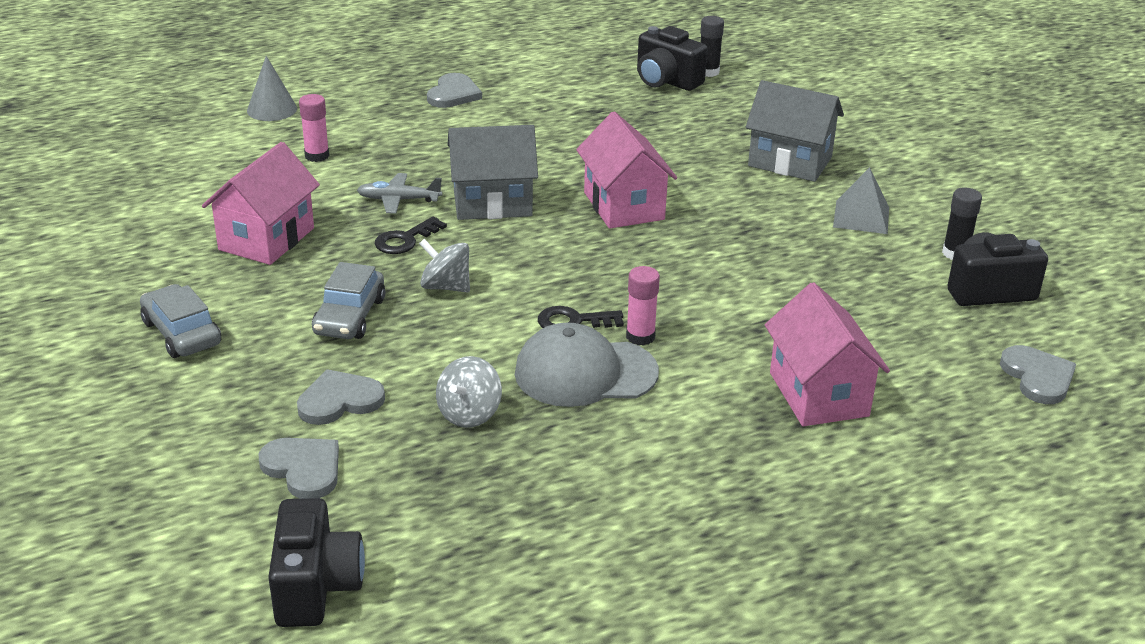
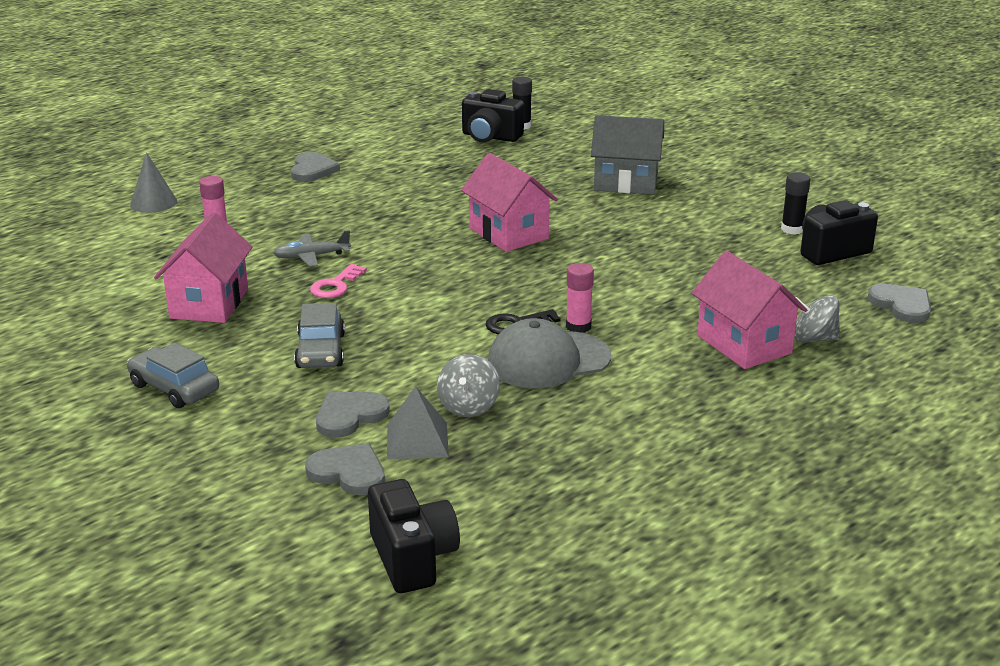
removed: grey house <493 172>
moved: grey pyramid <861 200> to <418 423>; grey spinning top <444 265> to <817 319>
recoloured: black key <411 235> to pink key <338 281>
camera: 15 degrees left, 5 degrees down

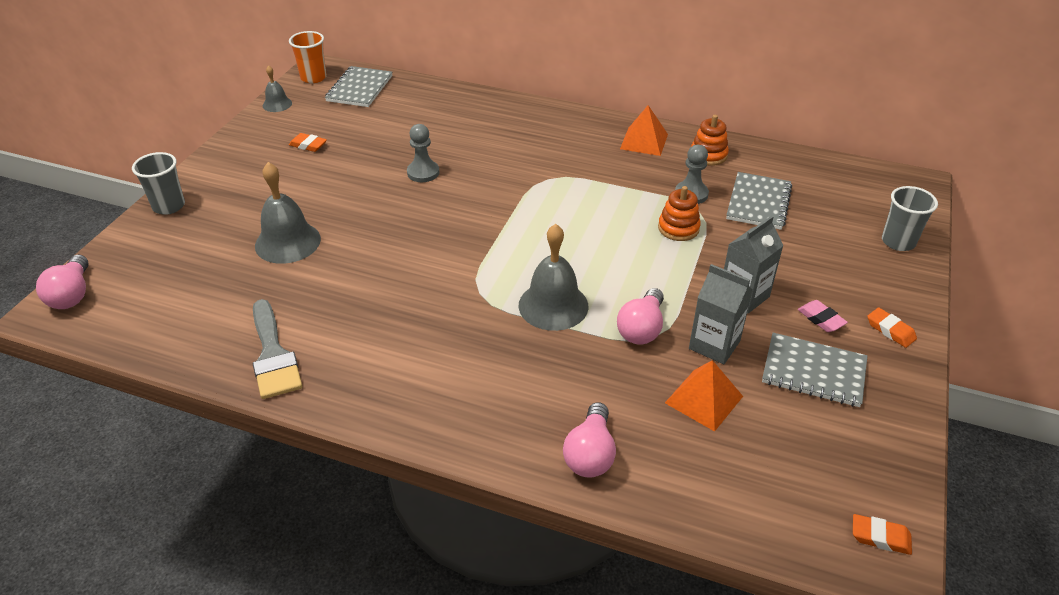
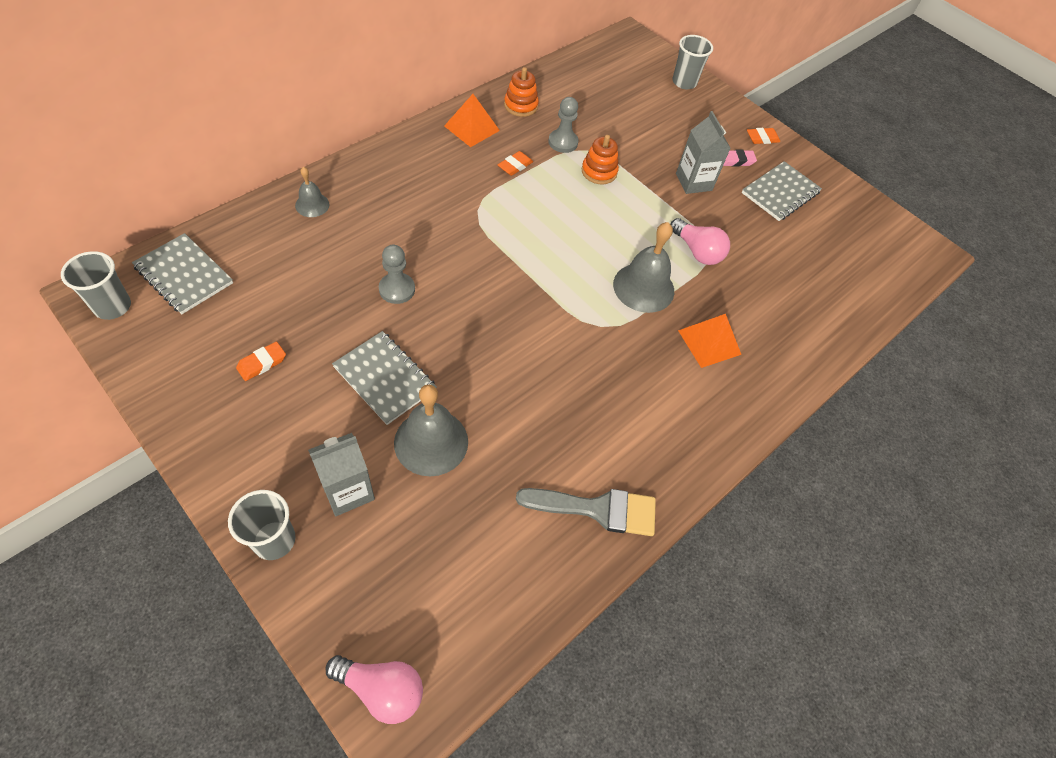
removed: pink light bulb <589 440>
moved: grey bell <277 88> to <312 192>; grey carton <721 314> to <341 474>; grey notebook <759 201> to <384 378>; orange eraser <882 534> to <515 163>; orange pyramid <704 396> to <710 341>
recoloured: orange cup <308 57> to grey cup <96 285>
camera: 70 degrees left, 15 degrees up

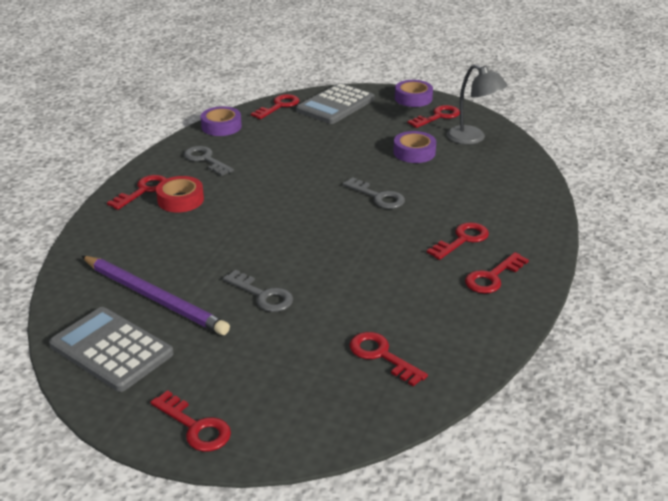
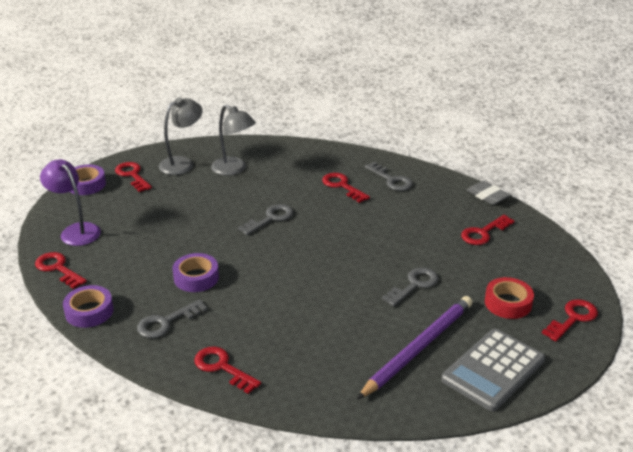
added: grey lamp <233 140>; grey eraser <488 193>
moved: purple tape <414 147> to <196 272>; red tape <180 194> to <509 298>
replaced: grey calculator <335 103> to purple lamp <70 202>
recoloured: red key <497 273> to grey key <389 176>
camera: 85 degrees left, 0 degrees up

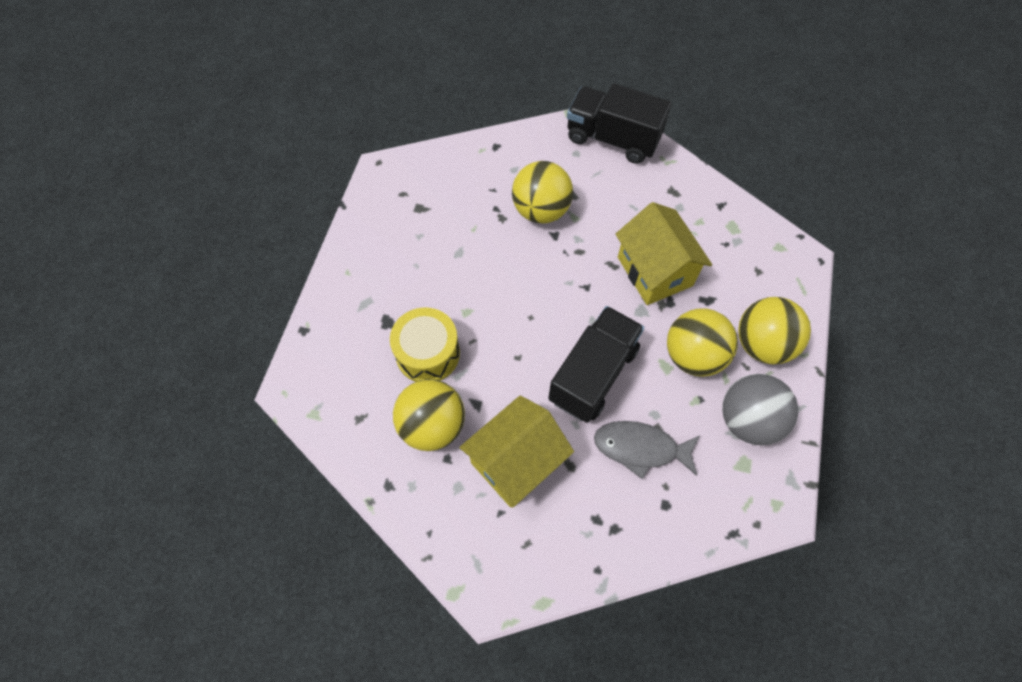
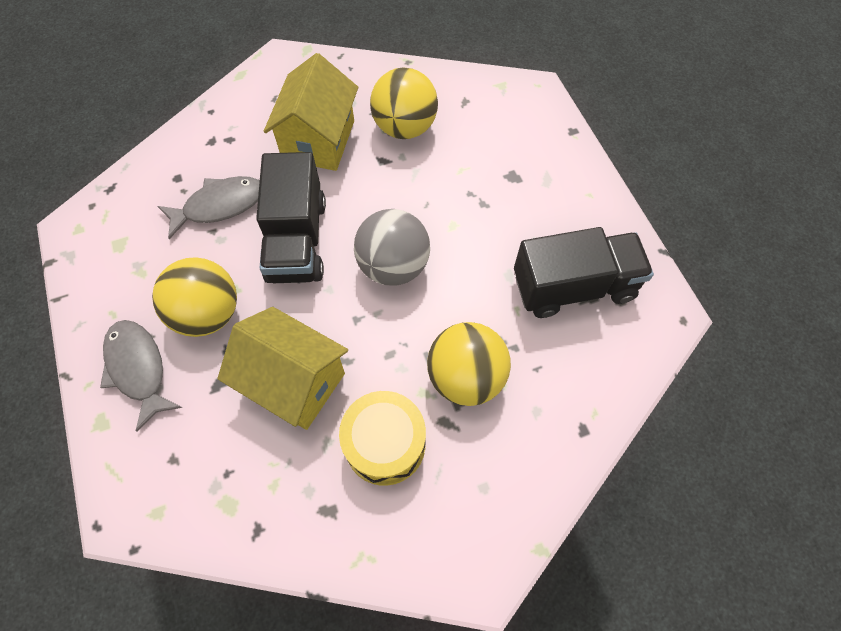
moved: yellow drum <425 344> to <382 438>; grey ball <760 409> to <392 247>; black truck <619 123> to <584 272>
replaced: yellow ball <774 331> to grey fish <141 376>
camera: 145 degrees right, 0 degrees up

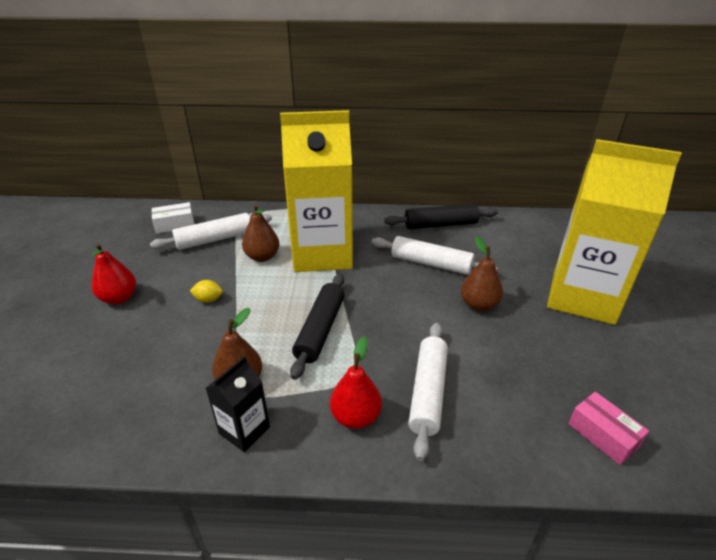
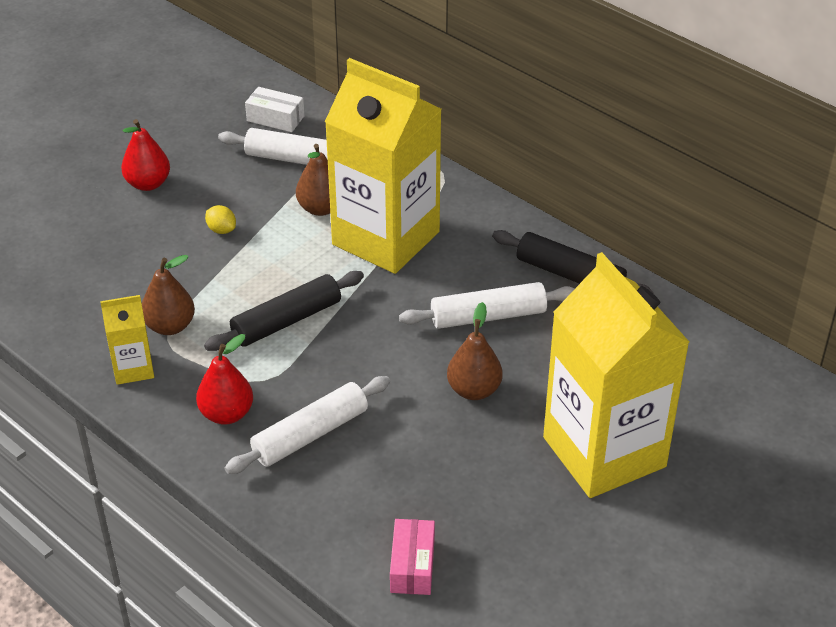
recoloured: black carton <238 404> to yellow carton <127 340>
turned: white rolling pin <434 255> = <487 305> 75 degrees counterclockwise
camera: 40 degrees right, 5 degrees up

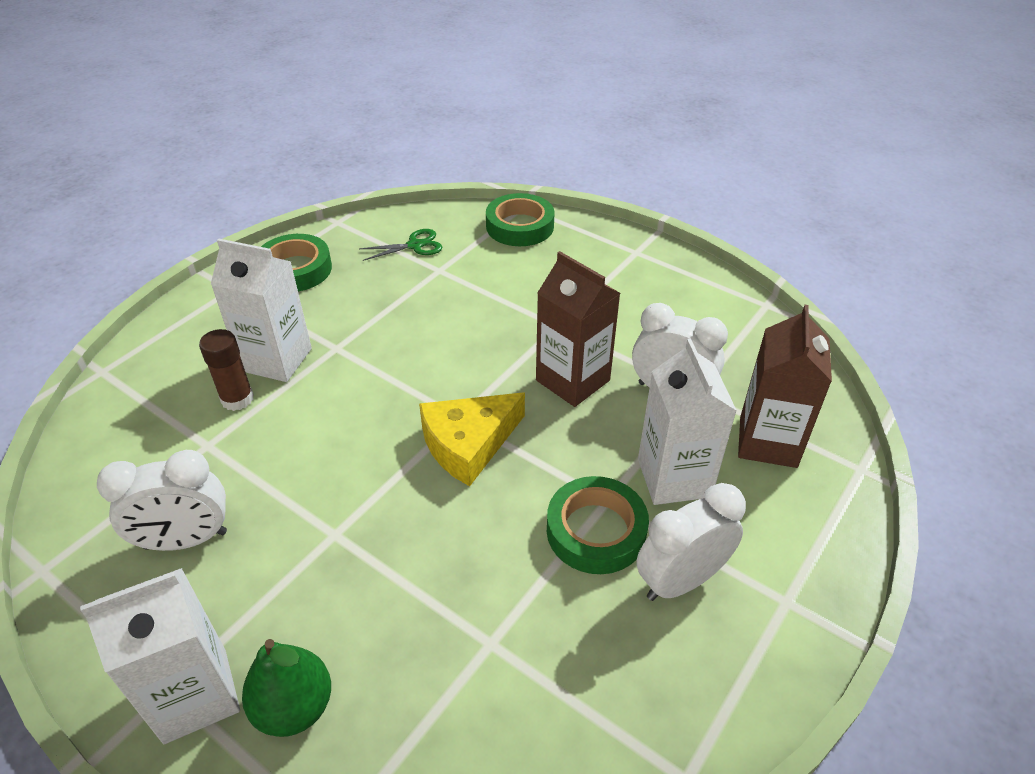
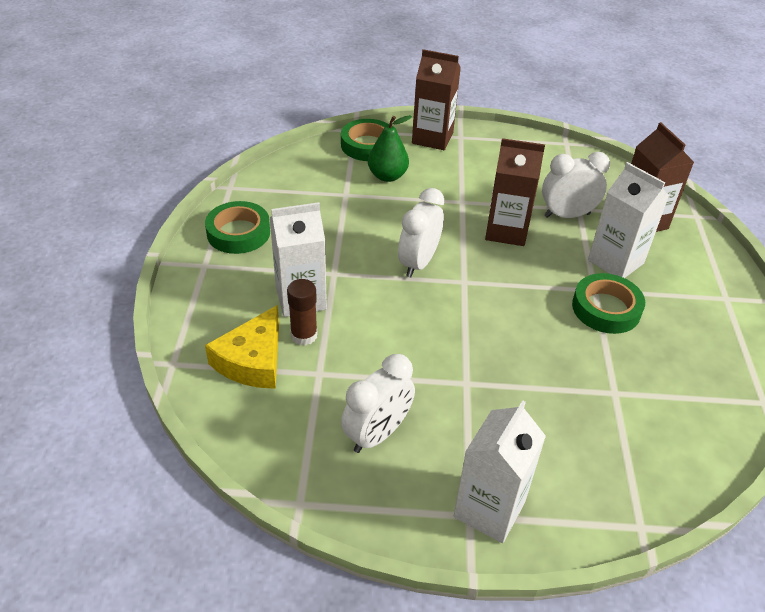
removed: green scissors <400 245>
added: brown carton <436 99>
moved: yellow cheese <472 439> to <242 347>; green pear <286 688> to <390 148>; white clock <691 542> to <421 233>
camera: 35 degrees left, 0 degrees up

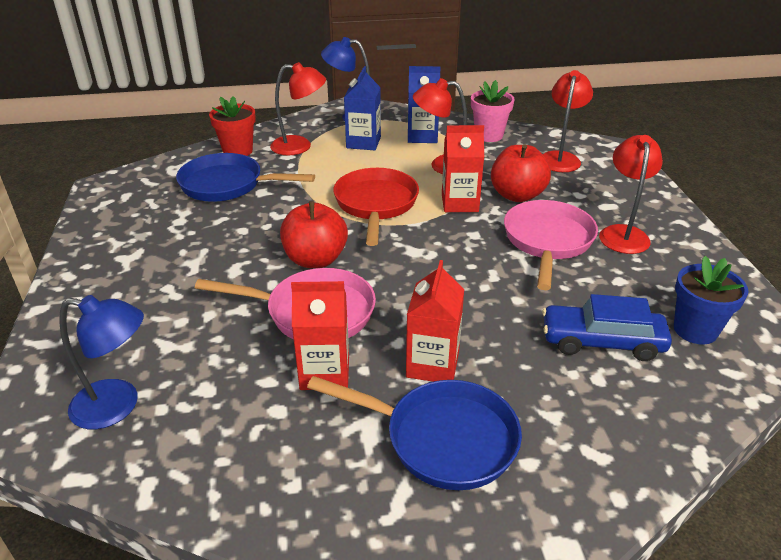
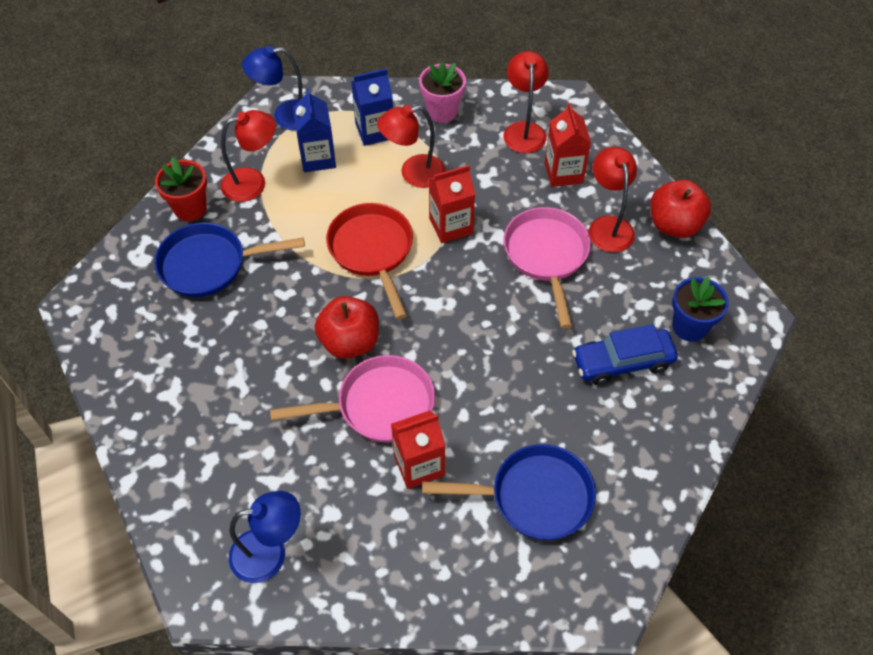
moved: red carton <435 321> to <568 145>; red apple <521 173> to <680 209>
camera: 20 degrees left, 20 degrees up

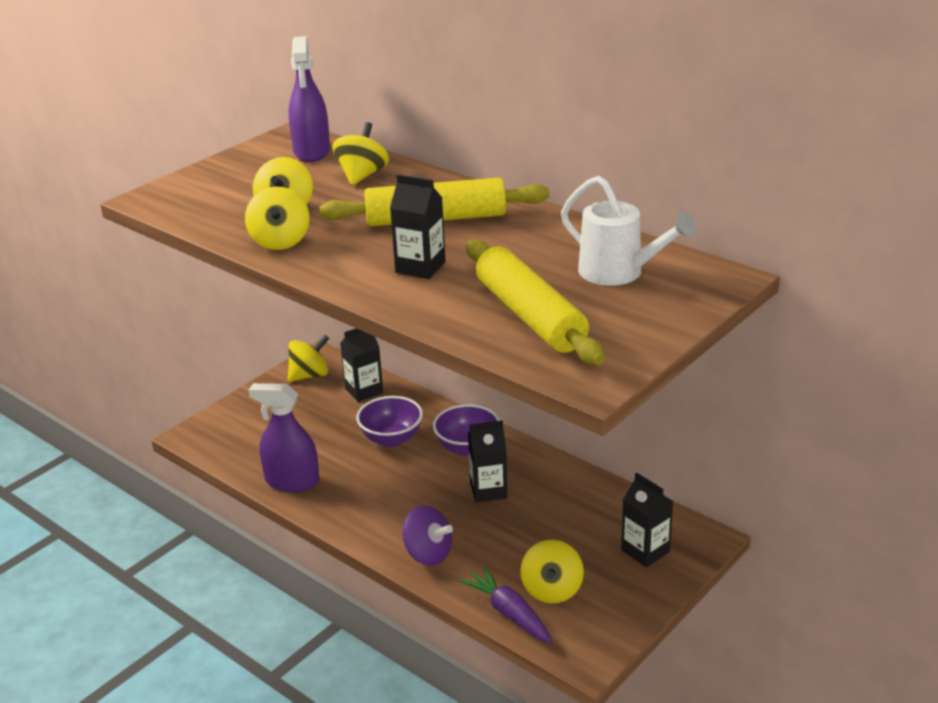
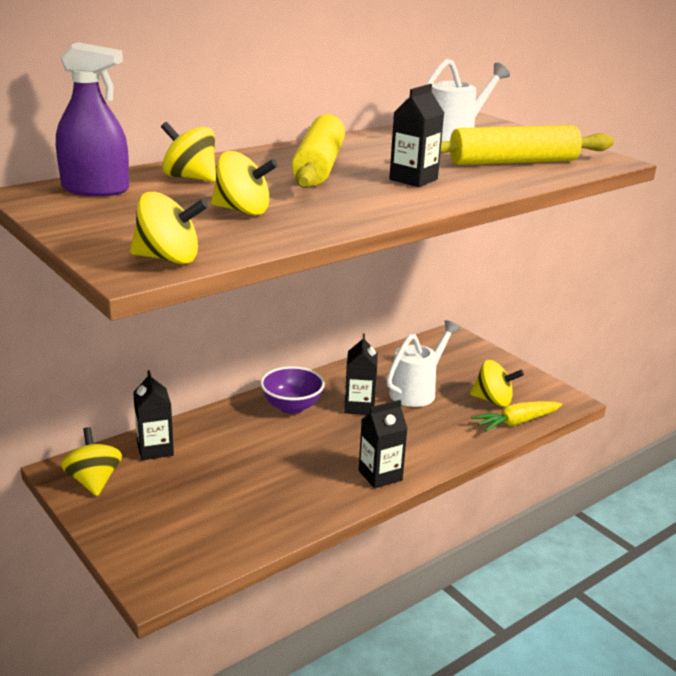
removed: purple spray bottle <284 437>; purple bowl <389 421>; purple spinning top <427 535>
added: white watering can <423 363>
moved: yellow spinning top <277 218> to <169 228>; black carton <647 520> to <383 444>
recoloured: purple carrot <506 604> to yellow carrot <516 416>
camera: 80 degrees left, 5 degrees down

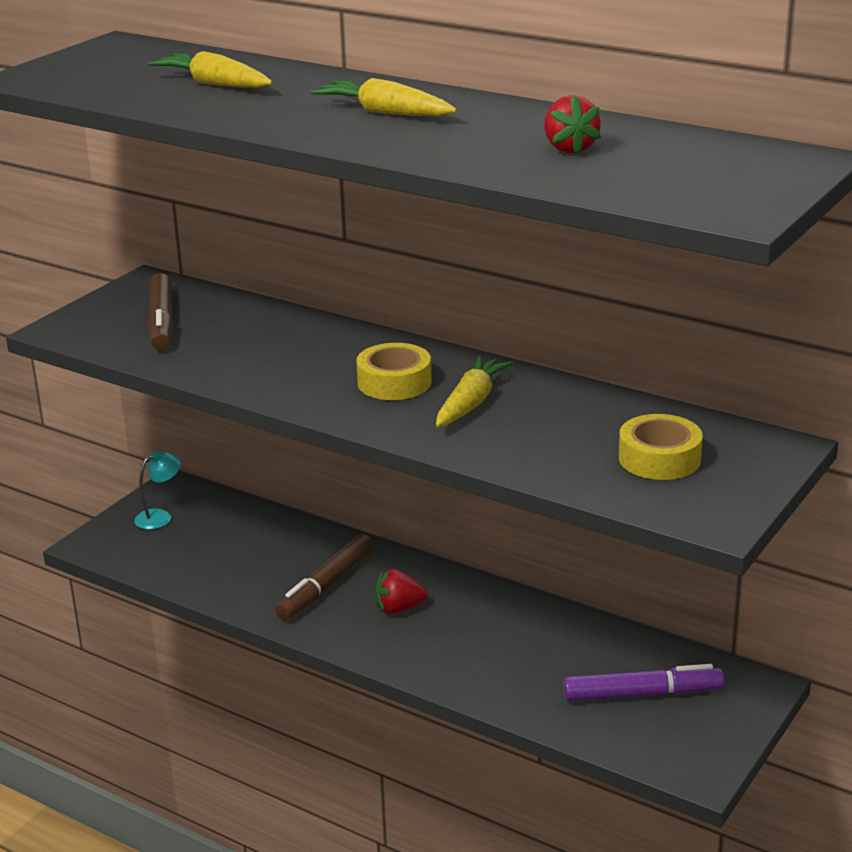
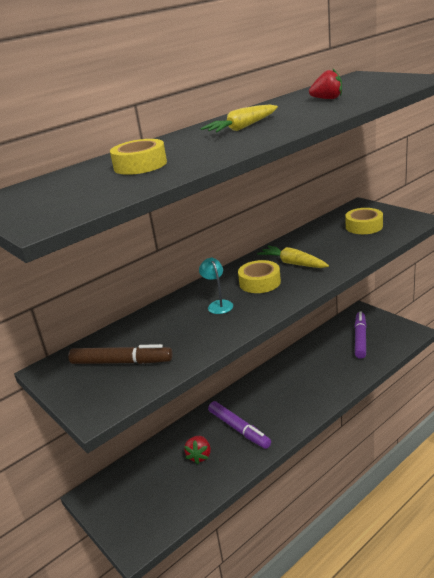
moved: red strawberry <401 591> to <197 450>; turquoise lamp <157 490> to <216 286>
replaced: yellow carrot <210 69> to yellow tape <138 157>
recoloured: brown marker <324 577> to purple marker <239 425>
camera: 70 degrees left, 0 degrees up

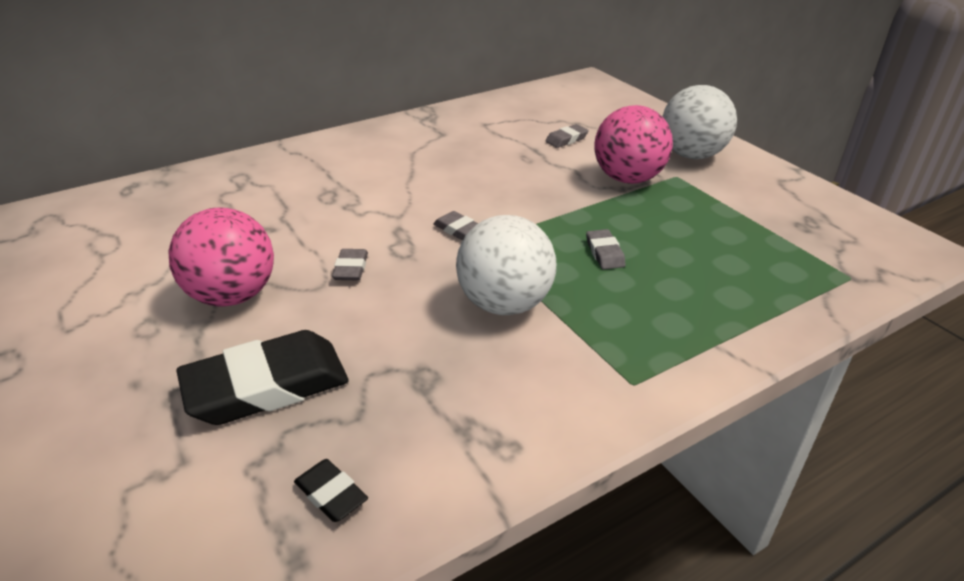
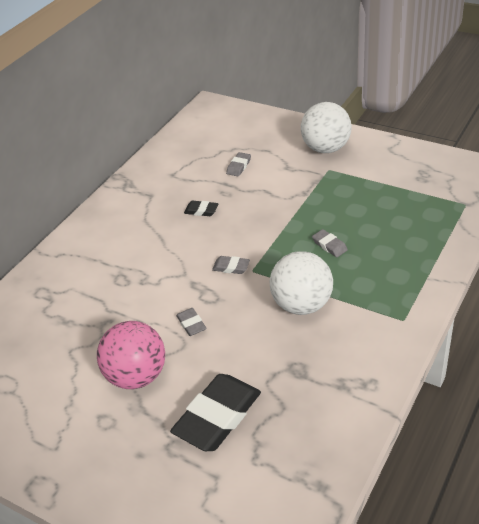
removed: pink ball <633 144>
moved: black eraser <331 490> to <201 208>
camera: 25 degrees left, 5 degrees up

